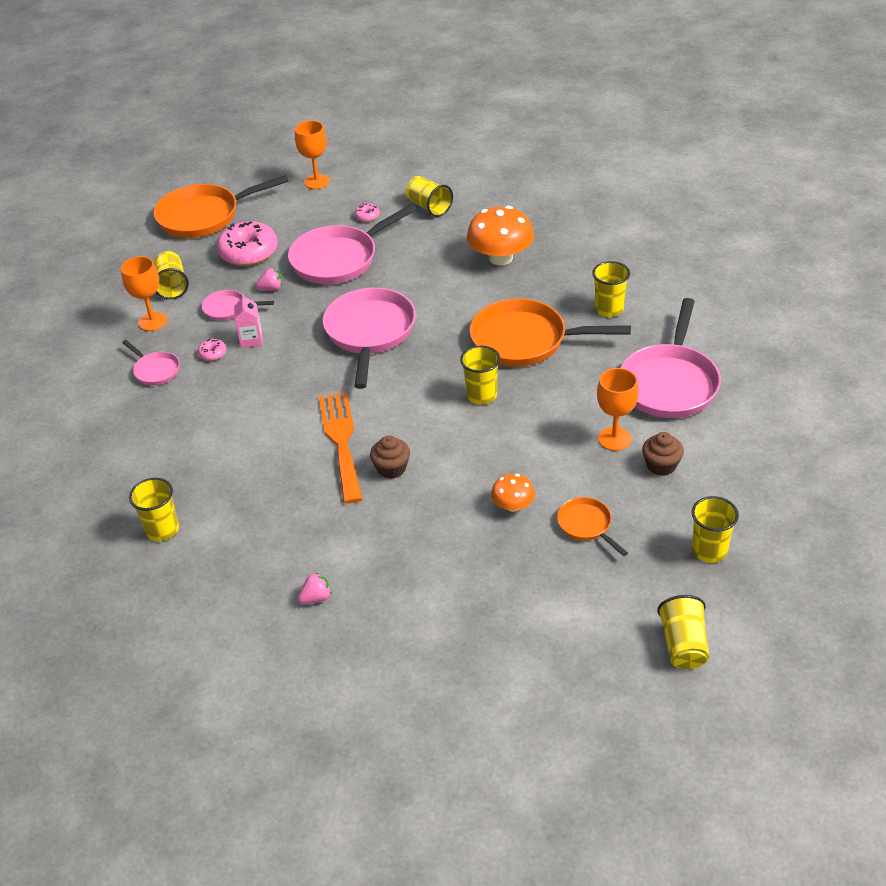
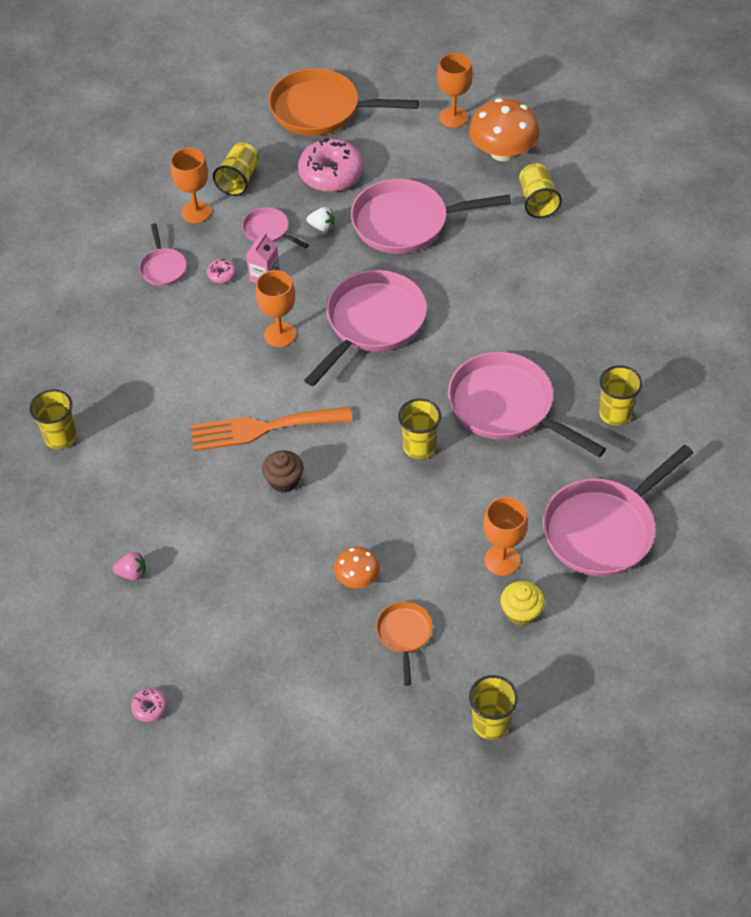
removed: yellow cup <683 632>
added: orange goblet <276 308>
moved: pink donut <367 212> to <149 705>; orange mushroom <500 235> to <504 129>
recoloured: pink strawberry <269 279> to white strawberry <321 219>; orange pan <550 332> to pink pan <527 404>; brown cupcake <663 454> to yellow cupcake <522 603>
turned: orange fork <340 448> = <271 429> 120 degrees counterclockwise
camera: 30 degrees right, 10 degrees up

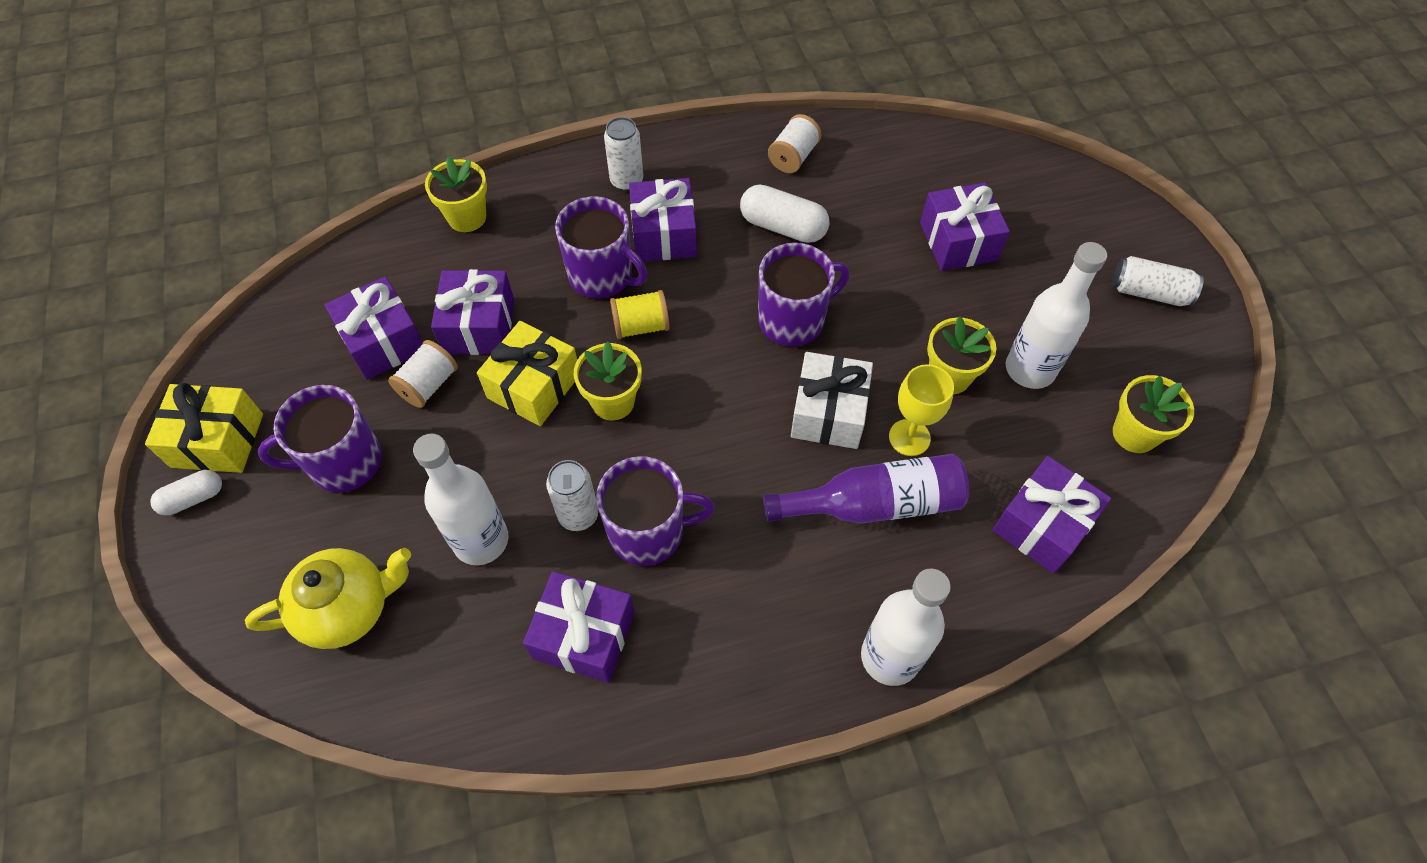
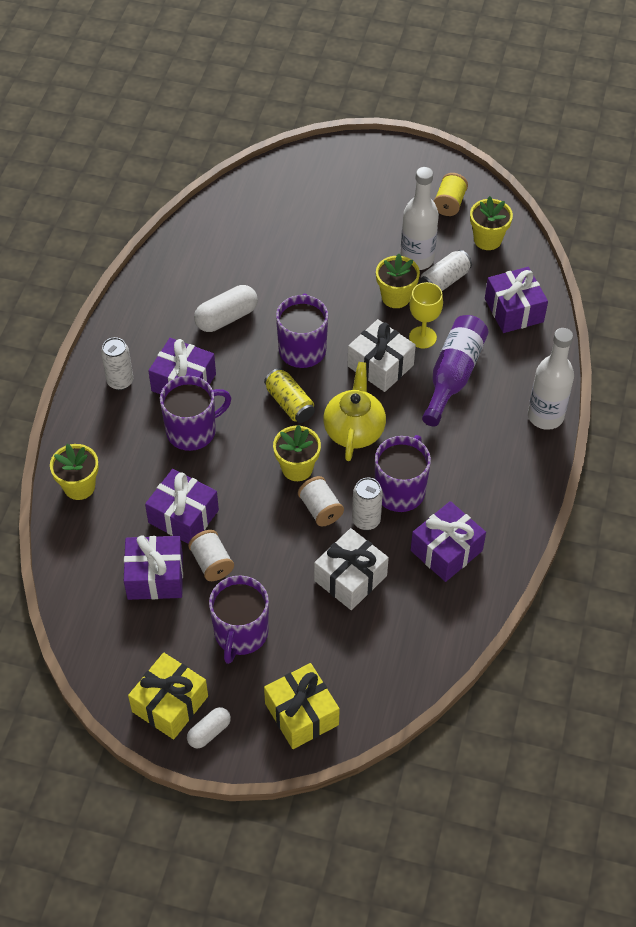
removed: purple gift <965 227>
added: yellow can <289 395>
moved: yellow gift <527 373> to <302 706>; white spool <794 143> to <321 501>; yellow teapot <328 598> to <354 411>; white can <1158 281> to <445 270>; yellow spool <640 314> to <451 194>
replaced: white bottle <461 499> to white gift <351 569>
turned: white capsule <186 492> = <209 727> 45 degrees clockwise
camera: 60 degrees left, 5 degrees down

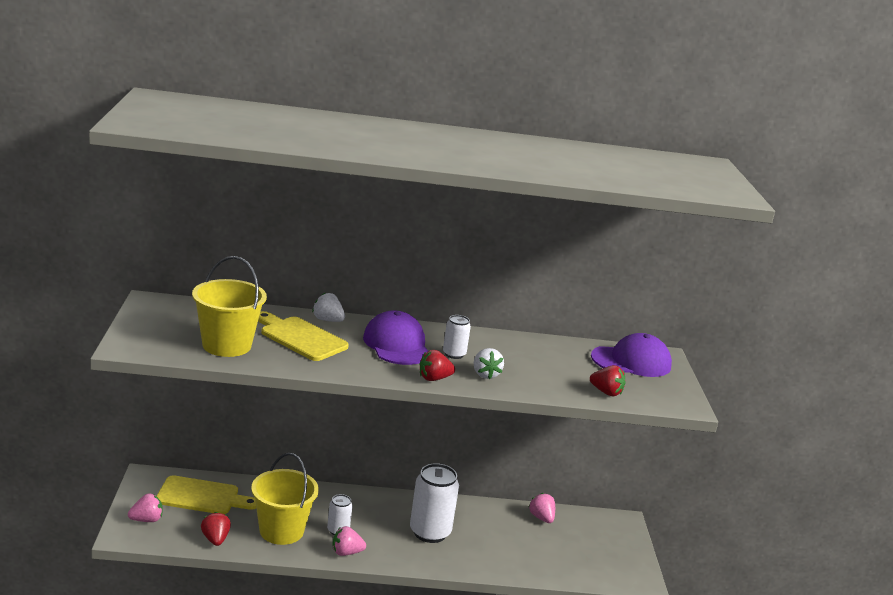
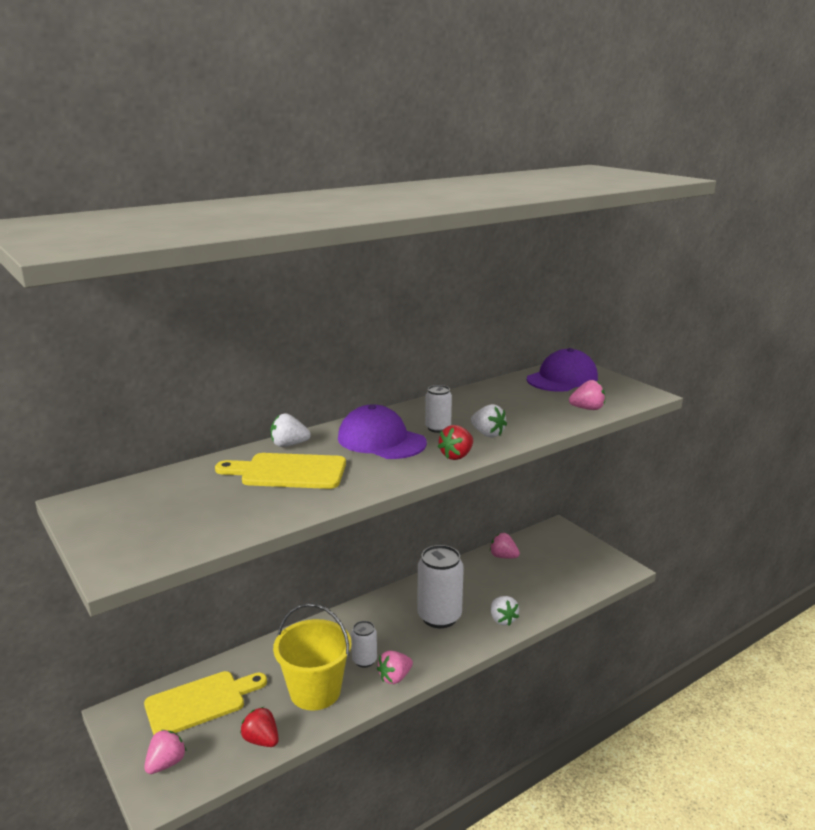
removed: yellow bucket <229 306>
added: white strawberry <505 611>
recoloured: red strawberry <607 381> to pink strawberry <587 395>
camera: 30 degrees left, 0 degrees up

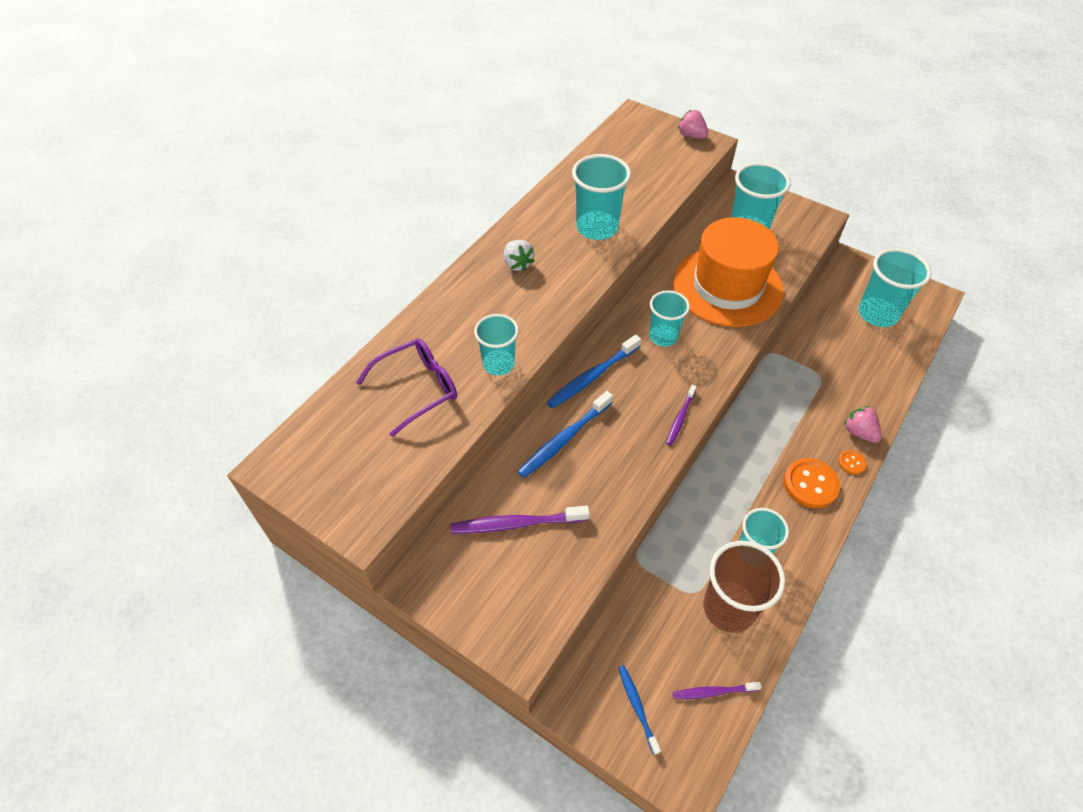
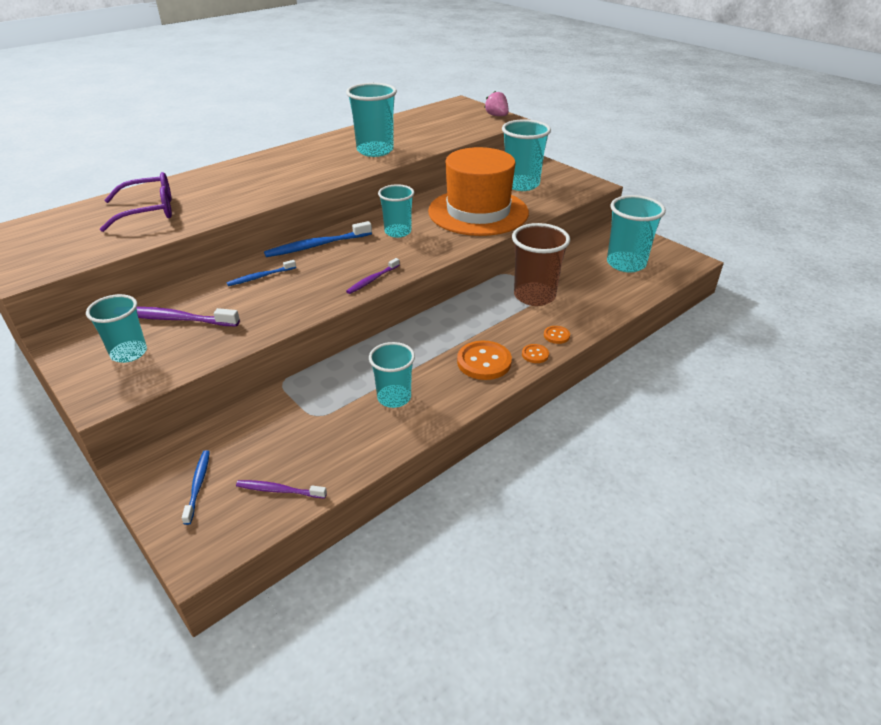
removed: white strawberry <519 256>
moved: turquoise cup <496 345> to <116 328>; brown cup <744 587> to <541 264>
replaced: pink strawberry <863 424> to orange button <557 335>
resized: blue toothbrush <565 434> = <261 273> x0.59
camera: 15 degrees right, 15 degrees down

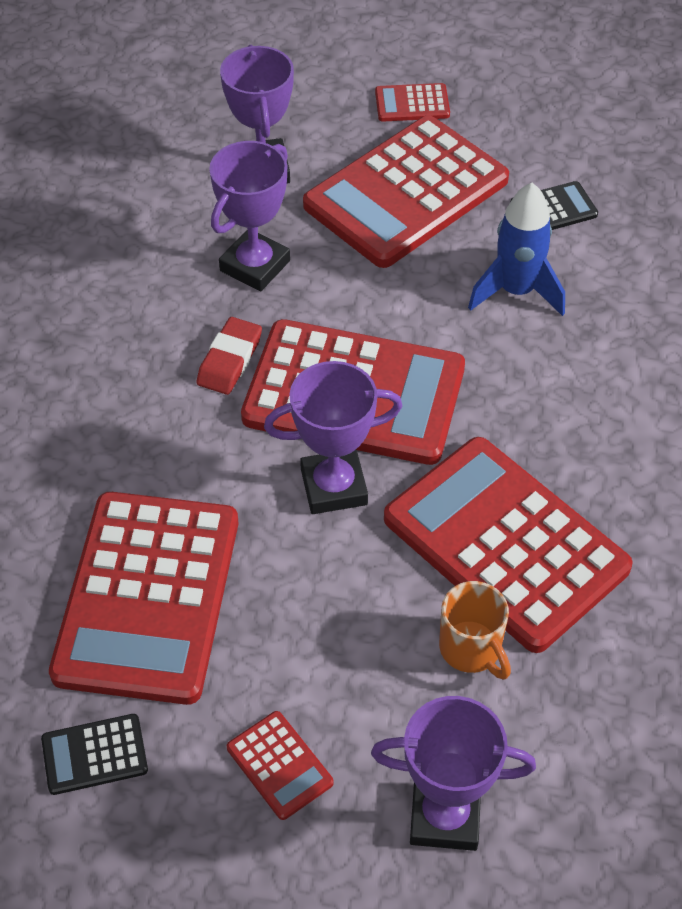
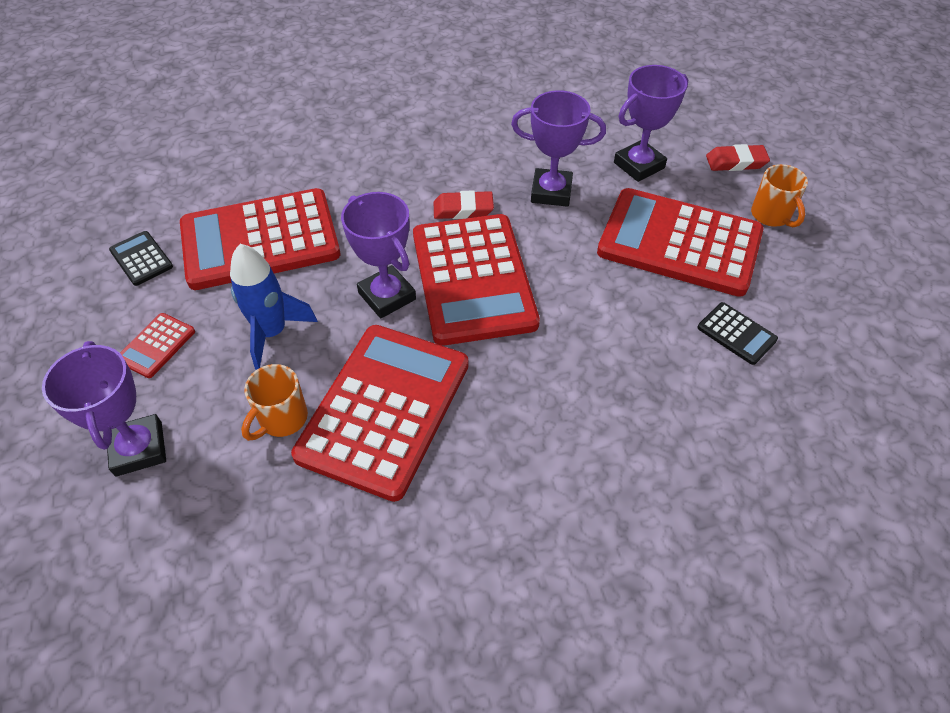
added: red eraser <738 157>
moved: blue rocket <516 249> to <274 307>
replaced: red calculator <412 102> to orange mug <779 195>
camera: 65 degrees right, 0 degrees up

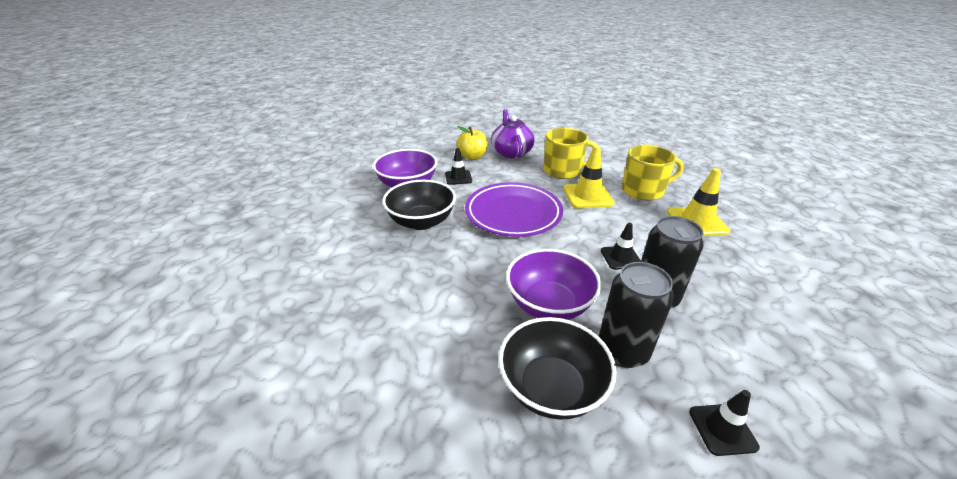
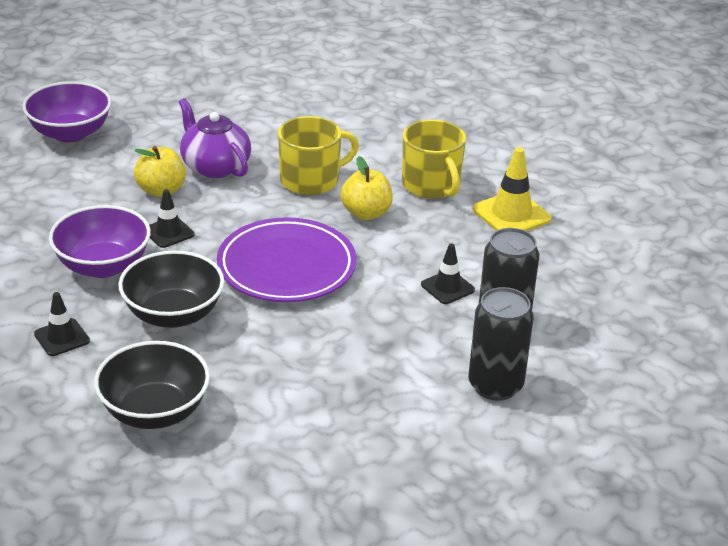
moved: purple bowl <553 284> to <67 111>; black traffic cone <724 423> to <62 324>; black bowl <557 368> to <152 385>
replaced: yellow traffic cone <589 176> to yellow apple <366 188>
turned: yellow mug <652 173> = <434 159> 105 degrees clockwise
camera: 30 degrees left, 0 degrees up

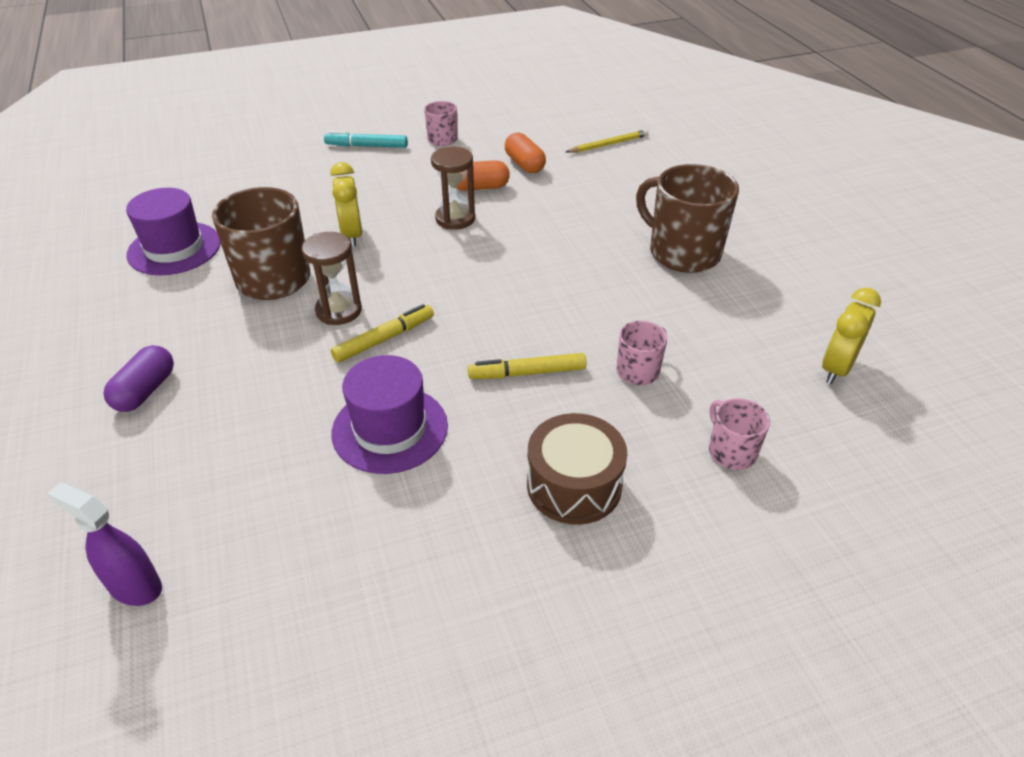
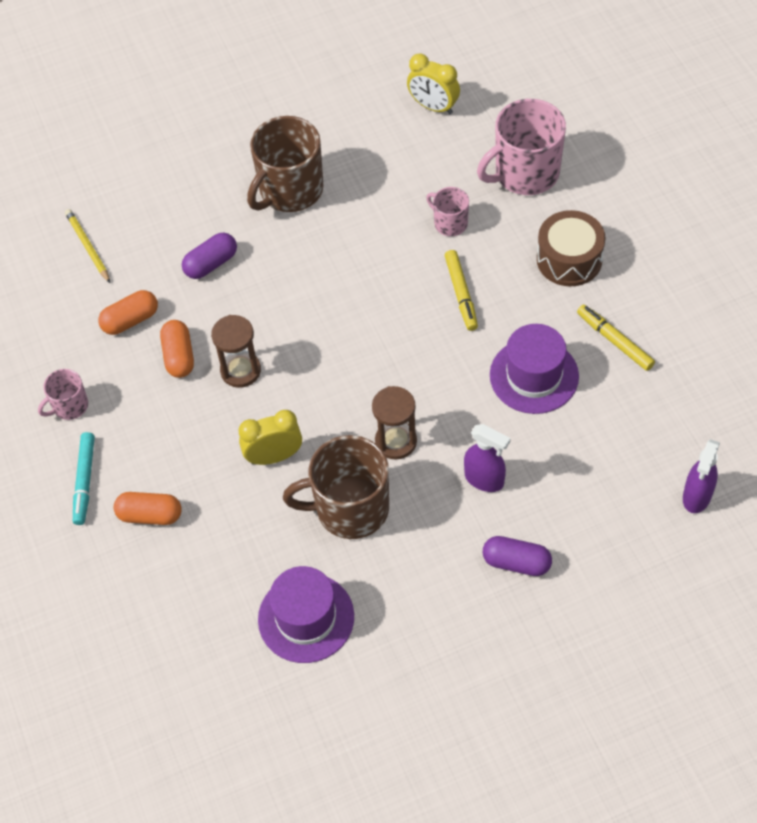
added: orange capsule <148 508>; purple capsule <209 256>; purple spray bottle <487 458>
moved: yellow marker <382 333> to <616 337>
resized: pink mug <739 434> = <521 147> x1.95
camera: 90 degrees left, 15 degrees up

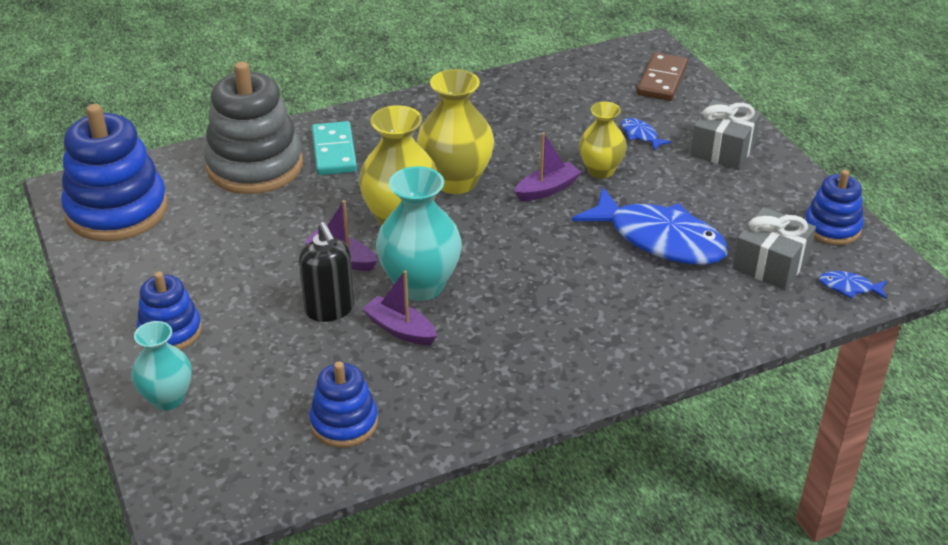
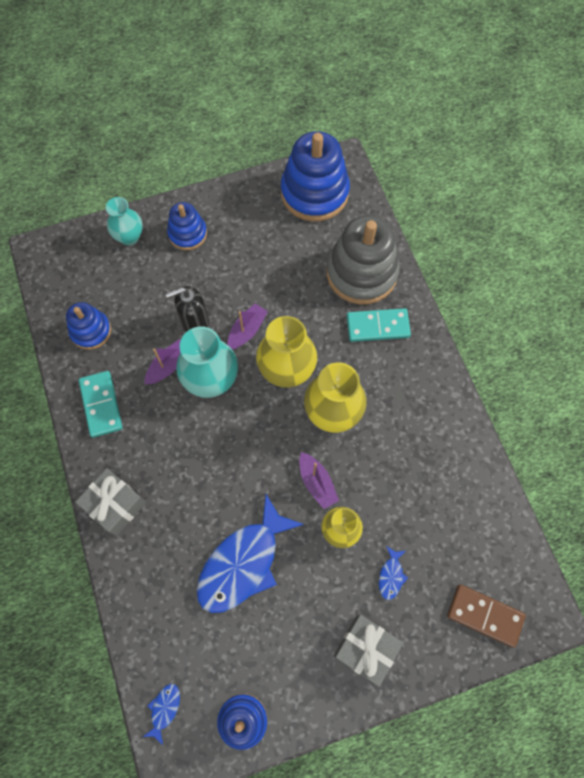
added: turquoise domino <101 404>
moved: grey gift <774 248> to <110 502>
turned: blue fish <646 134> = <393 573> 135 degrees clockwise
camera: 95 degrees right, 30 degrees up

